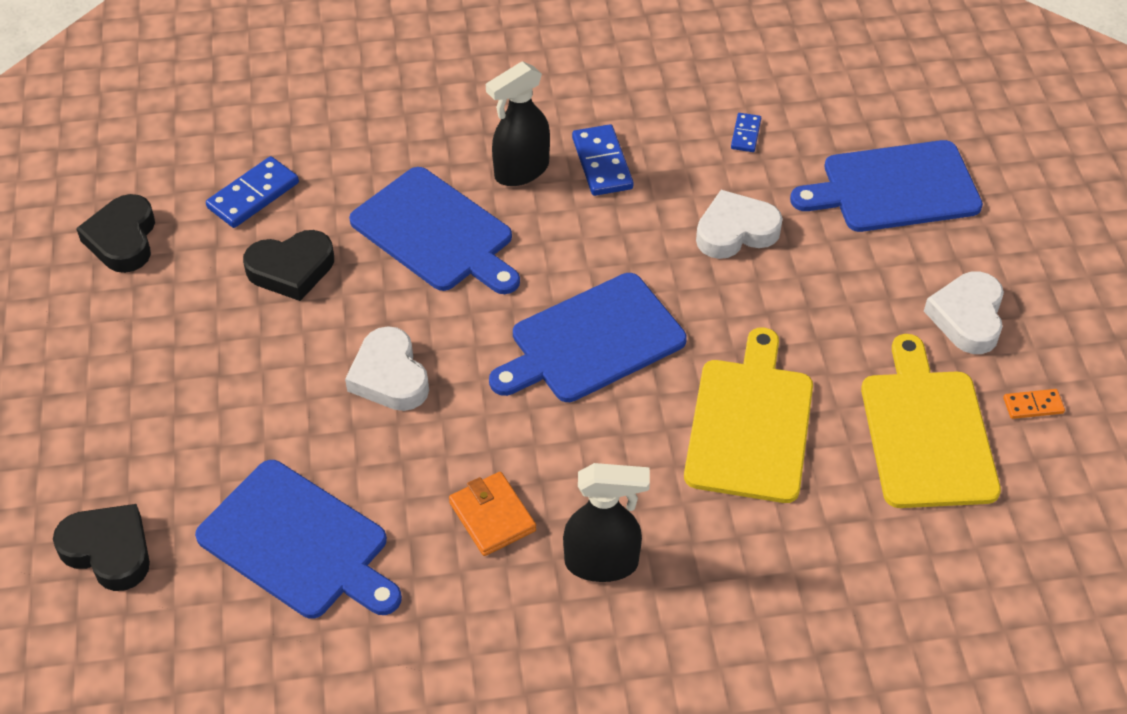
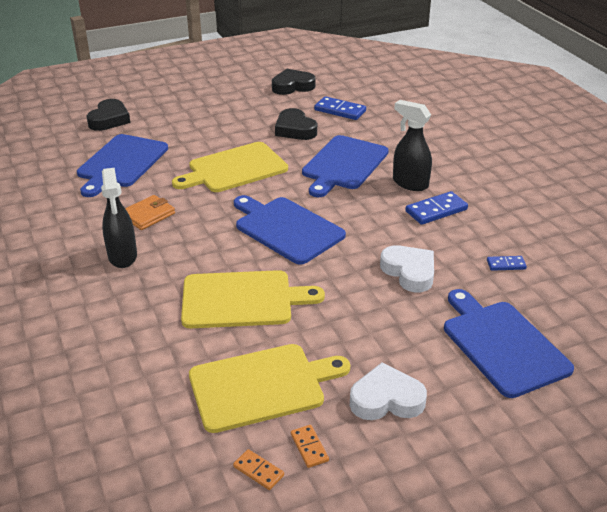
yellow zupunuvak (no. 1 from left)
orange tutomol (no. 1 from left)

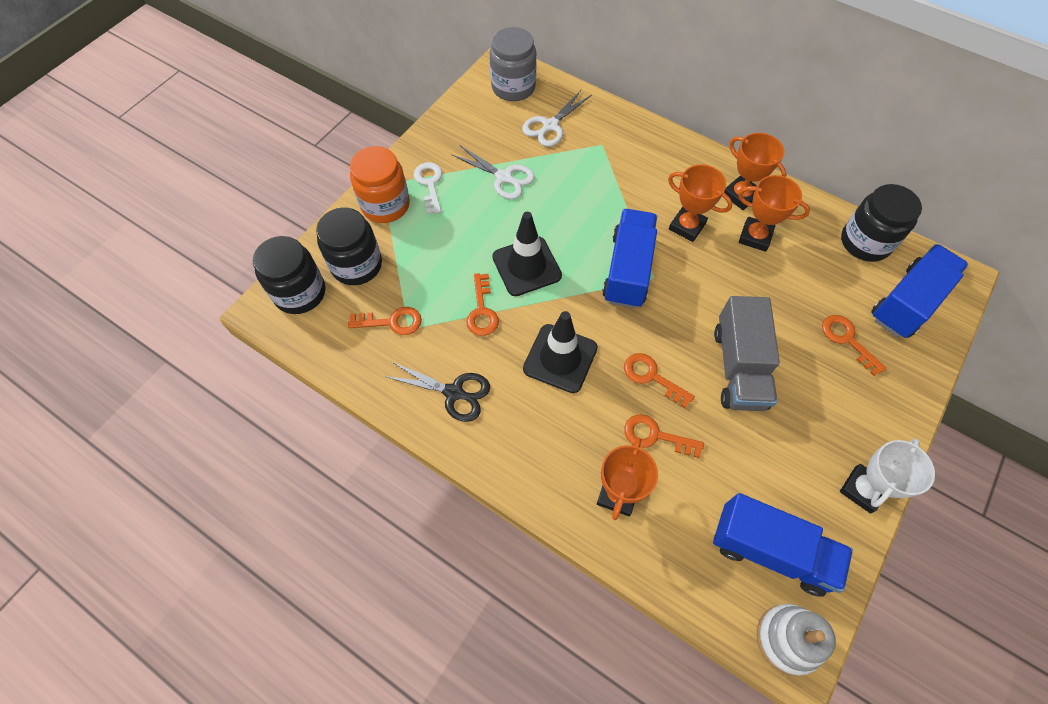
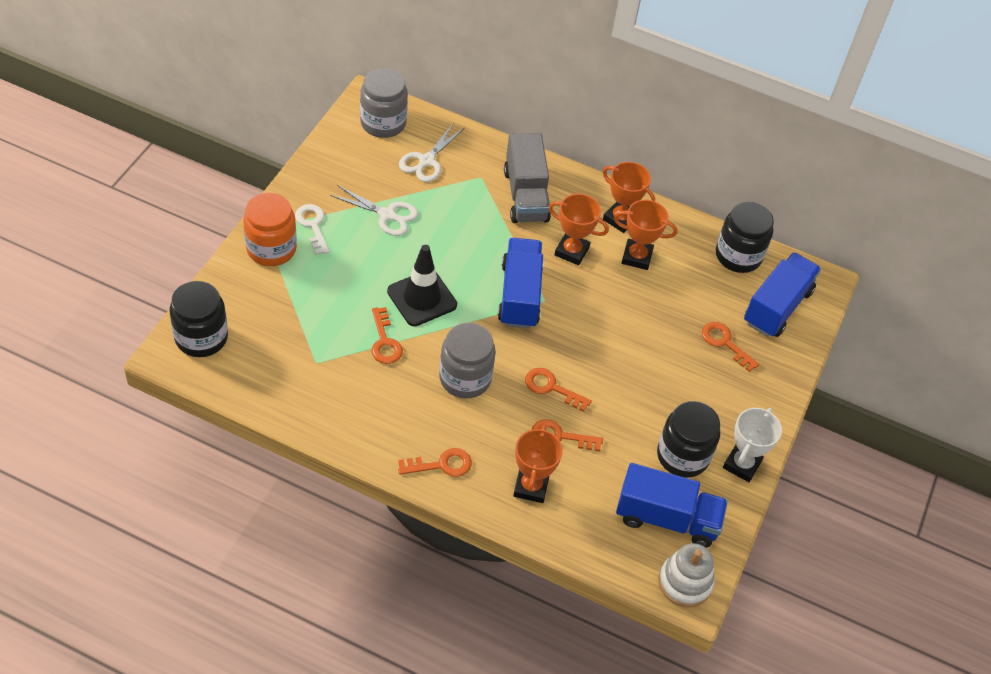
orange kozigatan (no. 2 from left)
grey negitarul (no. 2 from left)
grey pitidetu
black negitarul (no. 2 from left)
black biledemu

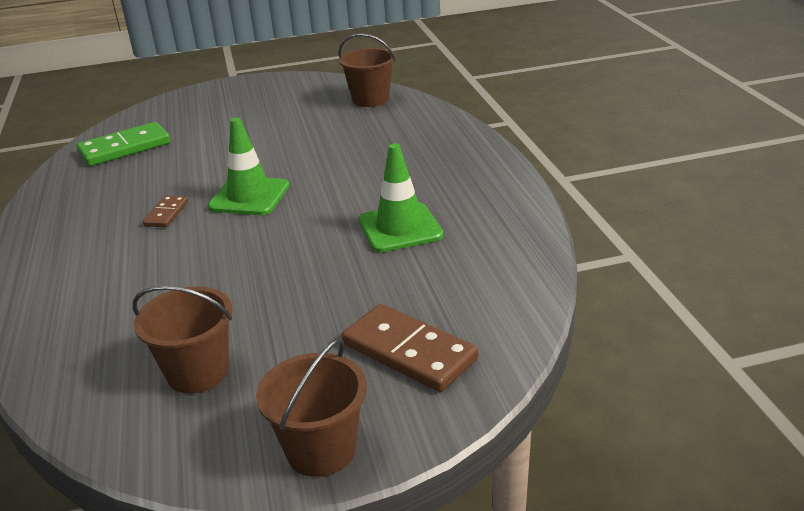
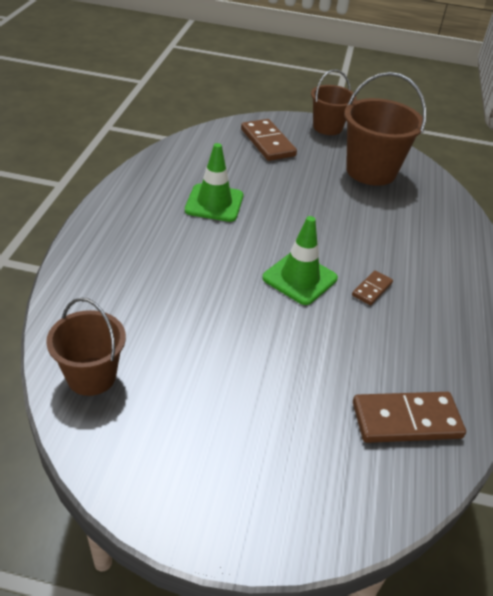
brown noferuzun (no. 3 from left)
brown tutomol (no. 3 from left)

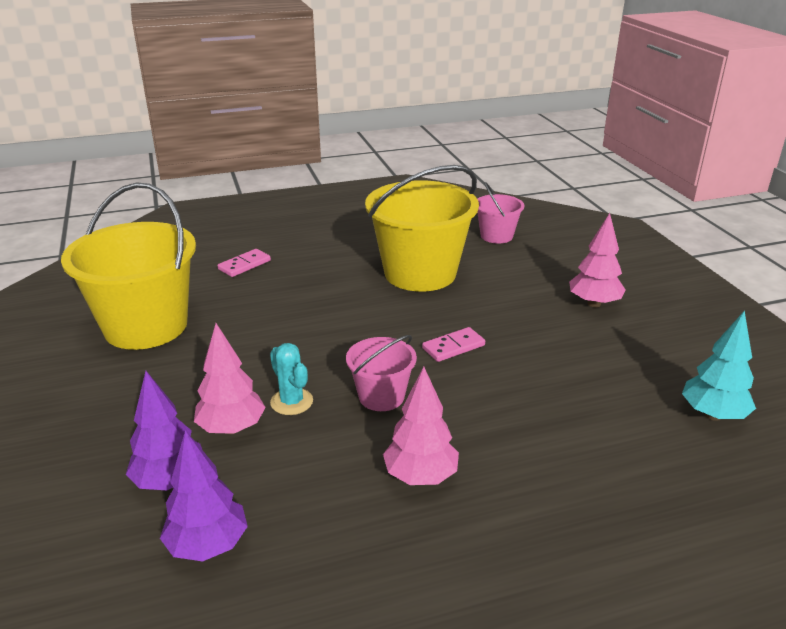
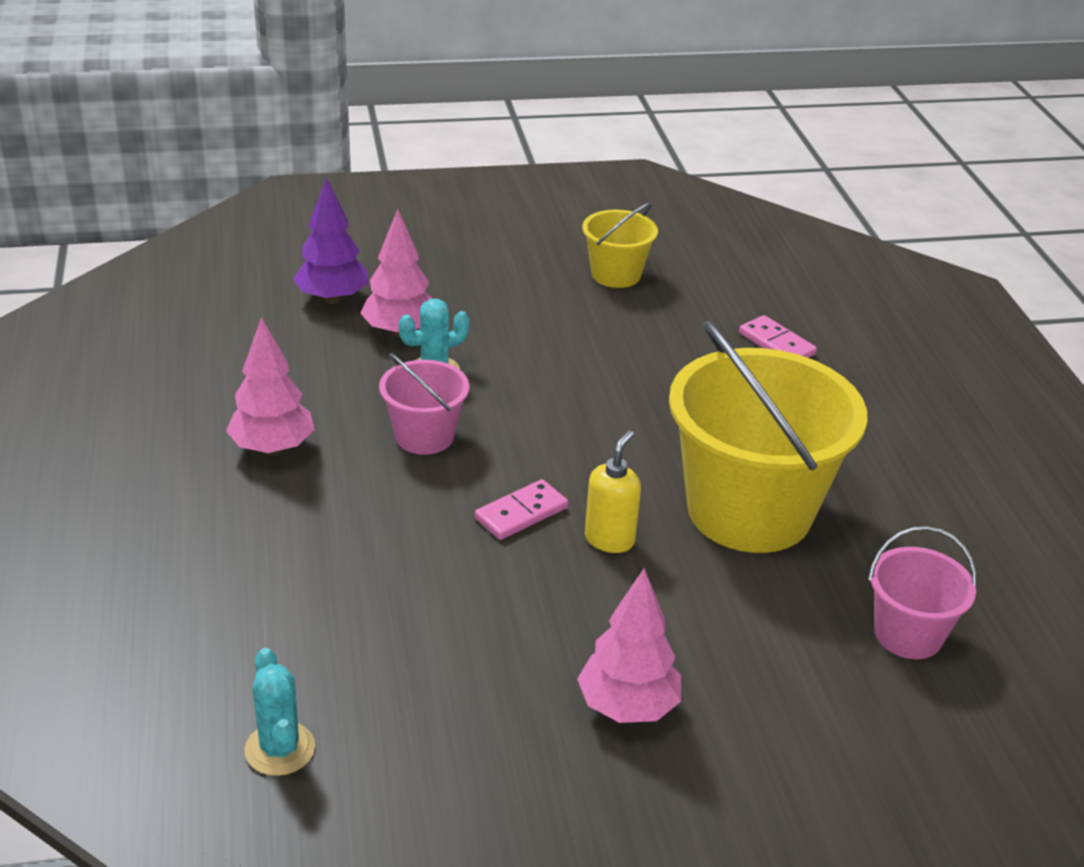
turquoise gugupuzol (no. 1 from left)
pink tutomol (no. 1 from left)
yellow noferuzun (no. 1 from left)
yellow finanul
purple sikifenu (no. 2 from left in the first image)

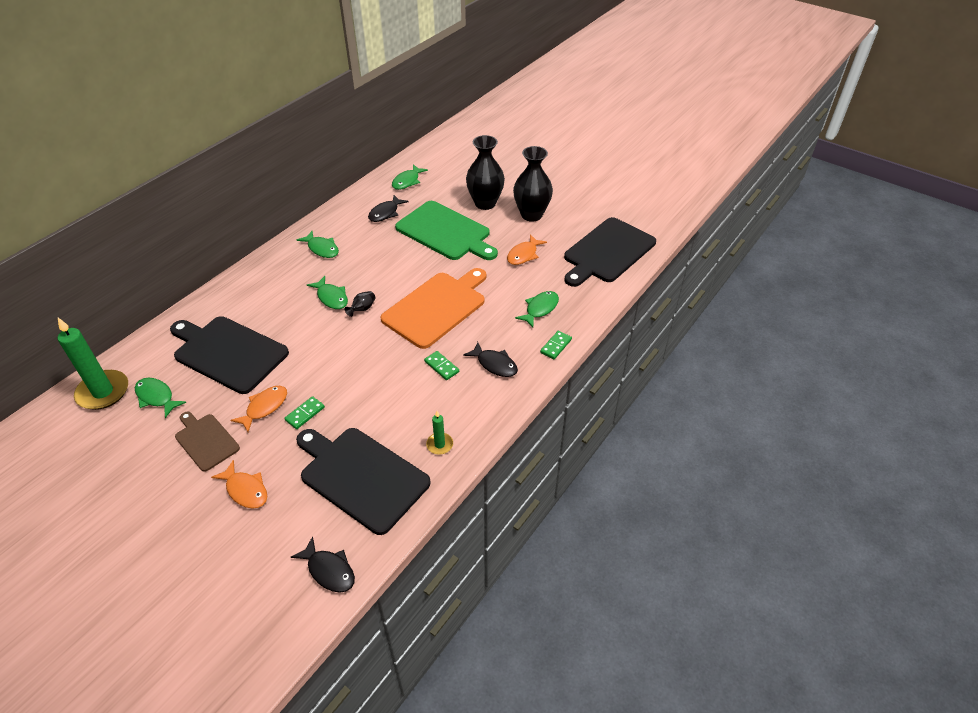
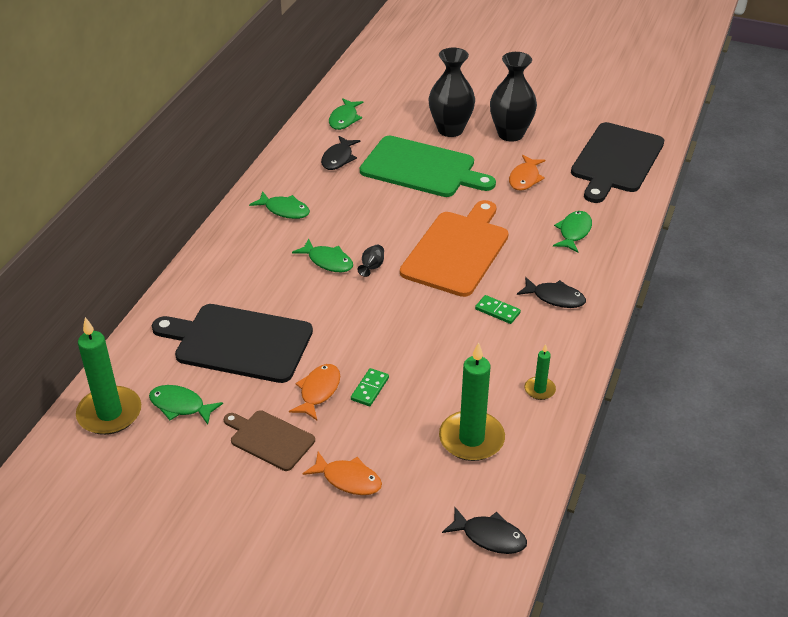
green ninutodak (no. 2 from left)
green tutomol (no. 3 from left in the first image)

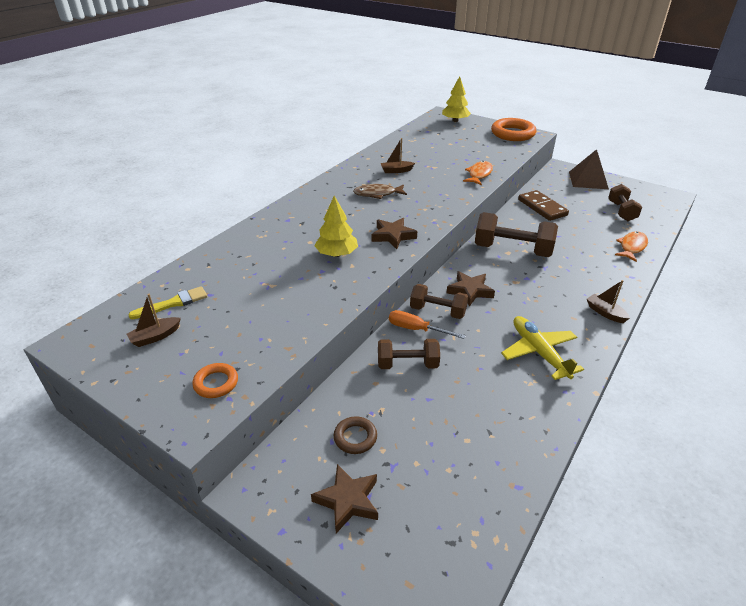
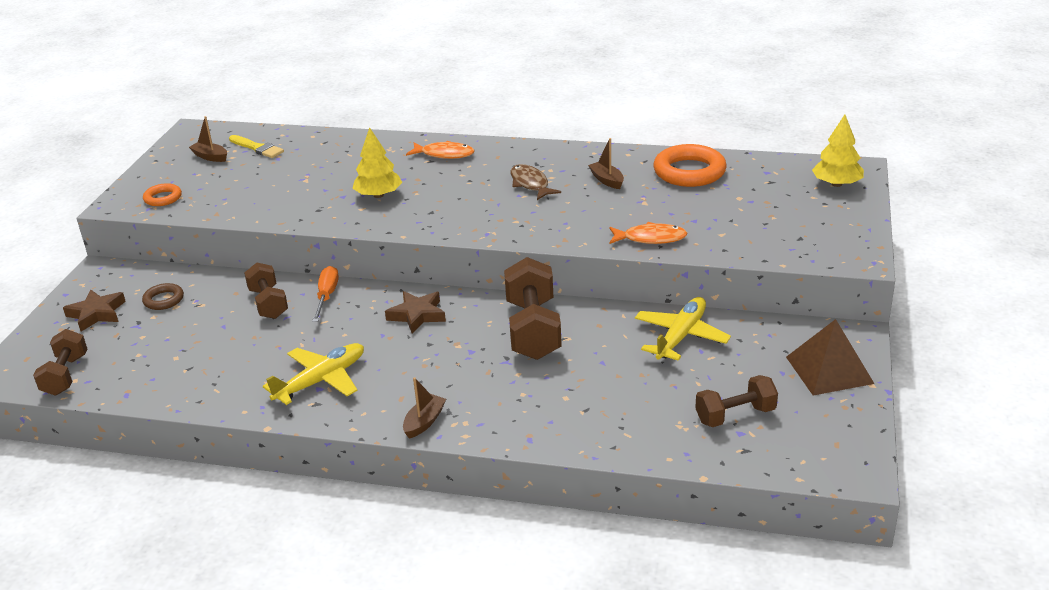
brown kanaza (no. 1 from left)
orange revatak (no. 1 from left)
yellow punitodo (no. 2 from left)
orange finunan (no. 2 from left)
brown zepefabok (no. 2 from left in the first image)

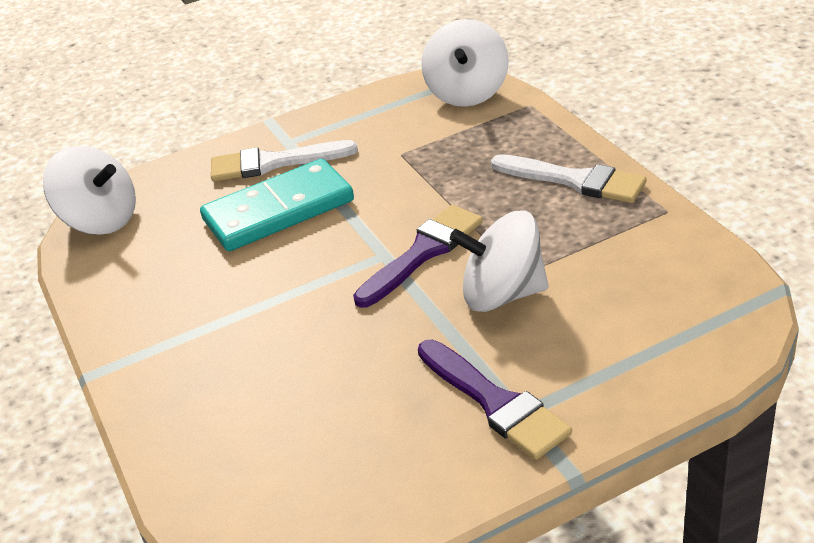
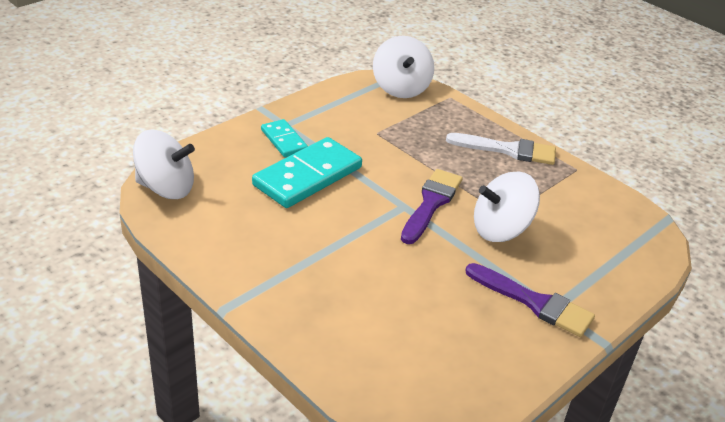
turquoise tutomol (no. 1 from left)

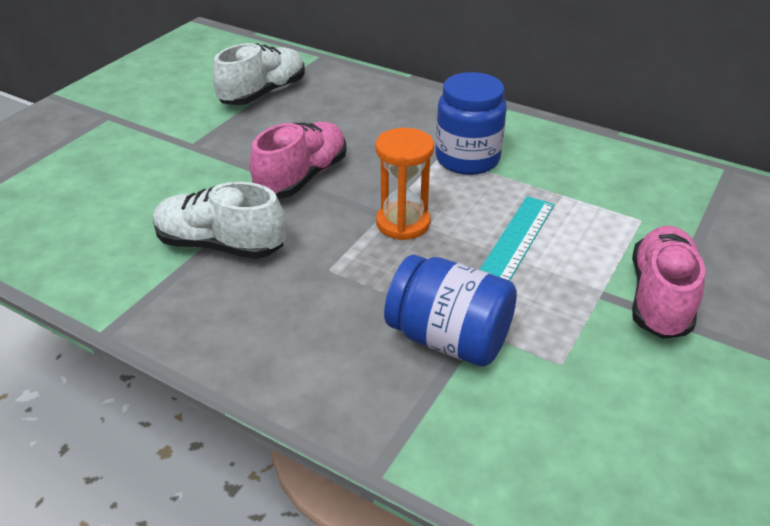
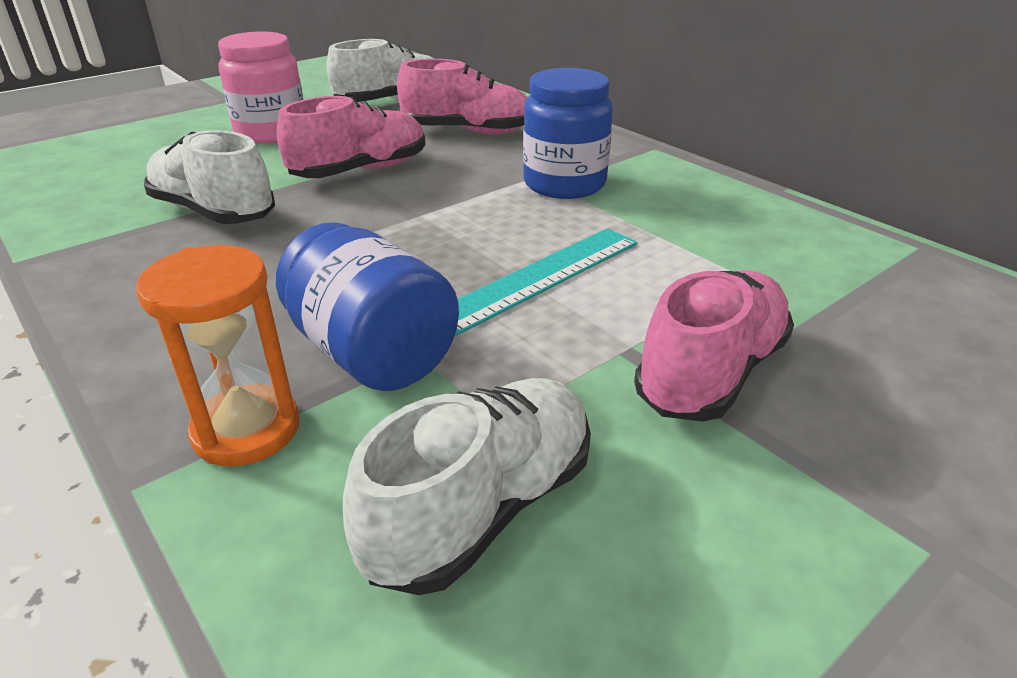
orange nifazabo
pink negitarul
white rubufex (no. 3 from left)
pink rubufex (no. 2 from left)

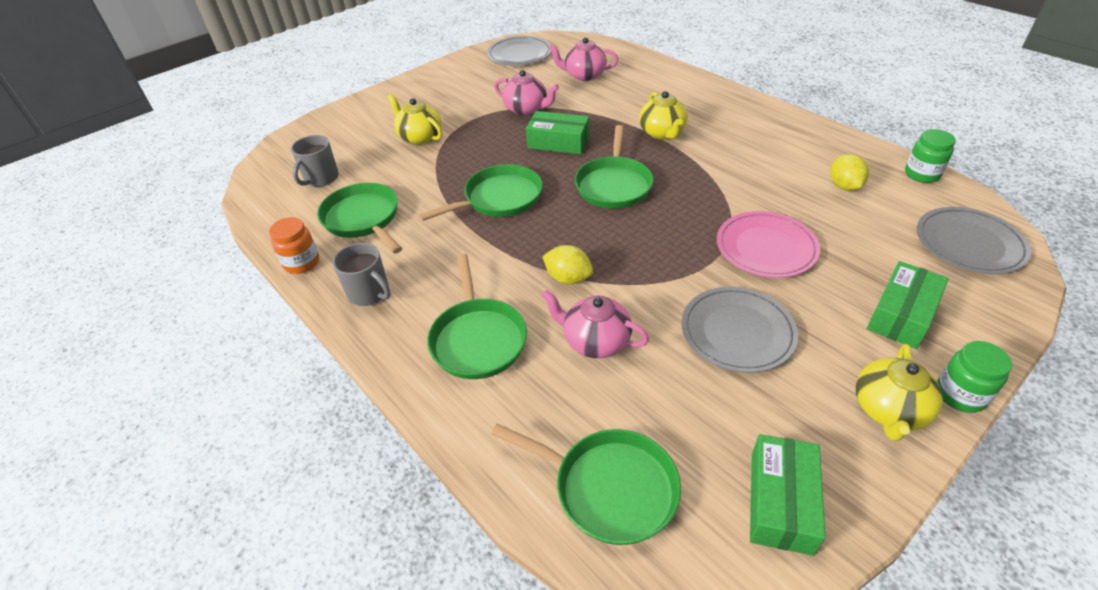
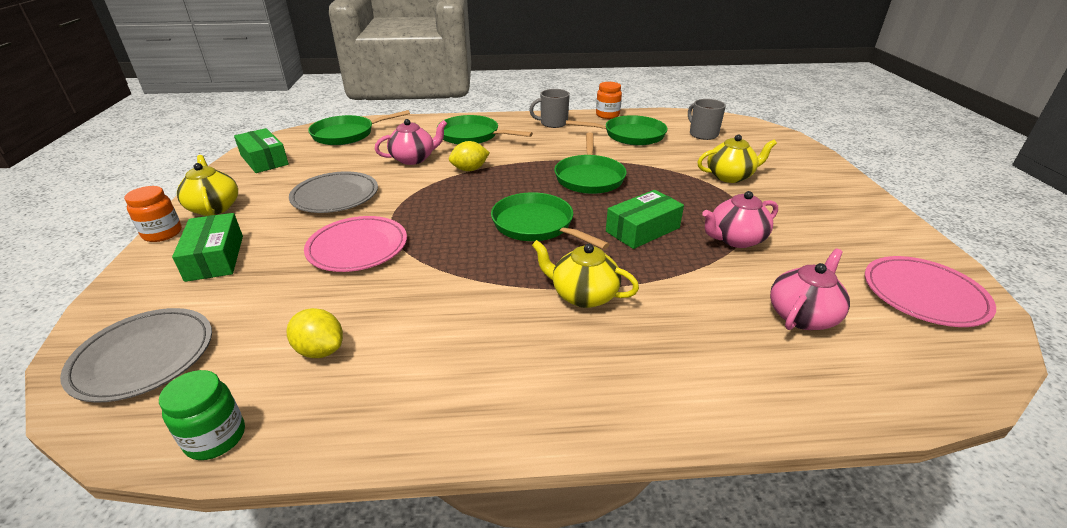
orange negitarul (no. 1 from left)
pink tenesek (no. 2 from left)

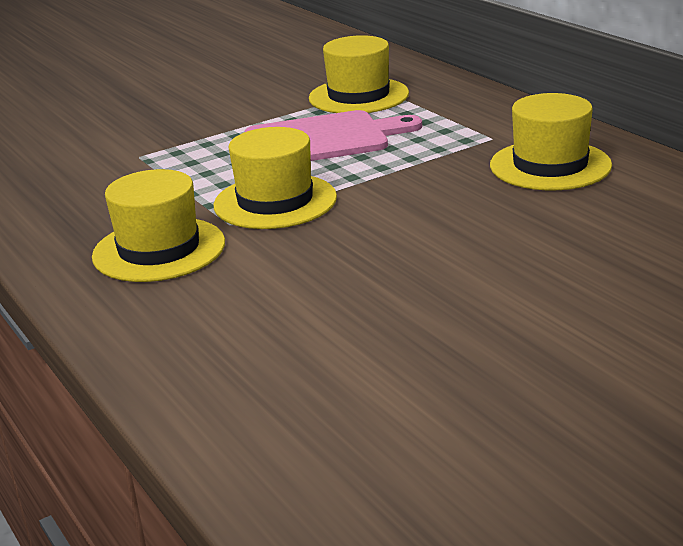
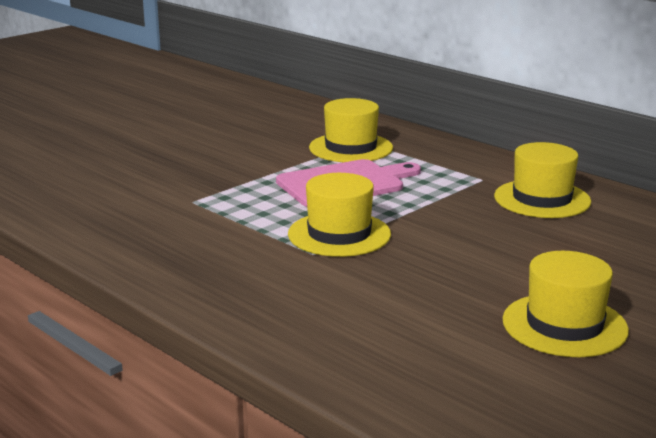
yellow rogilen (no. 4 from left)

